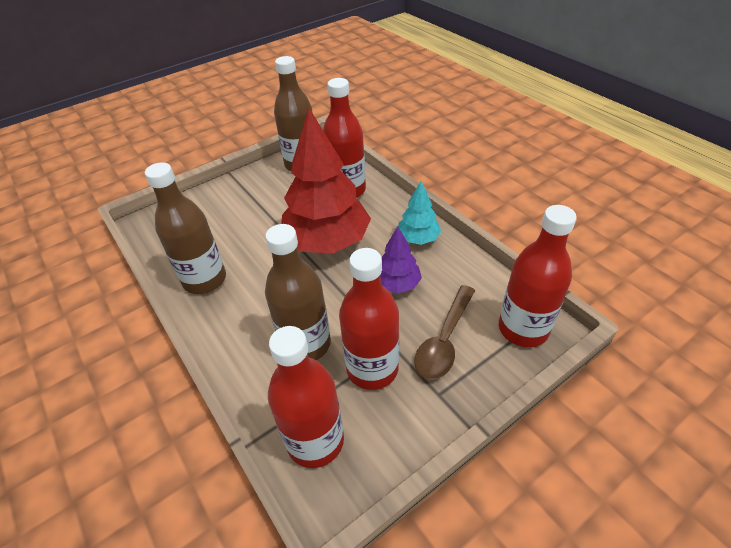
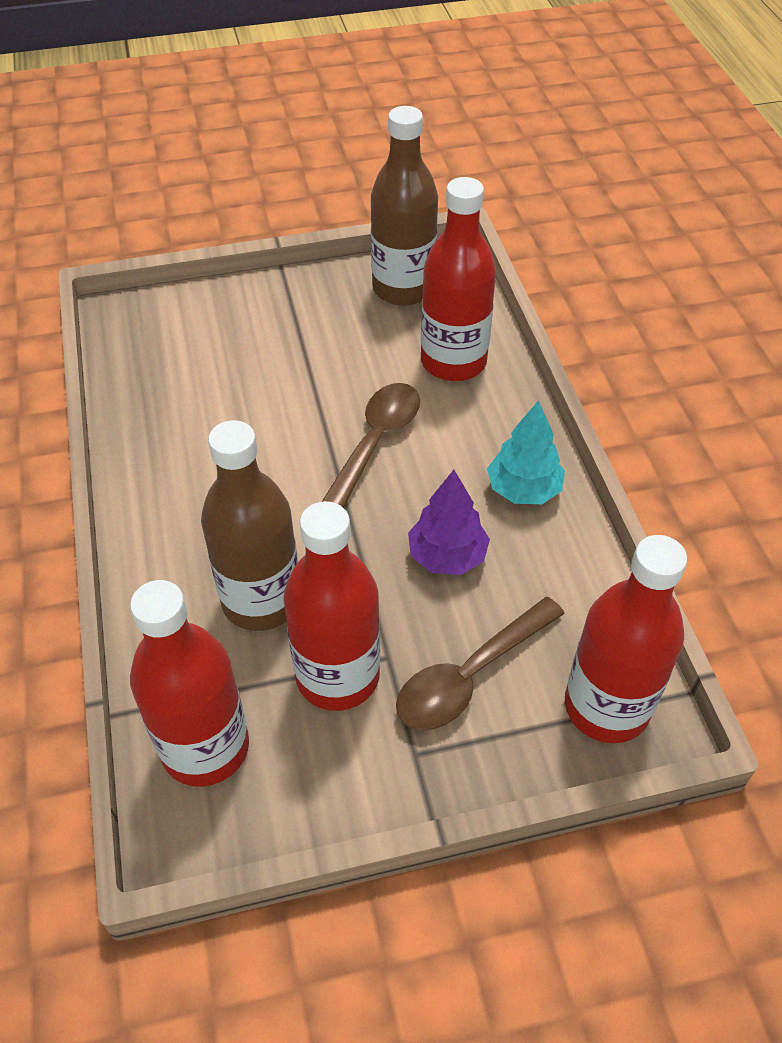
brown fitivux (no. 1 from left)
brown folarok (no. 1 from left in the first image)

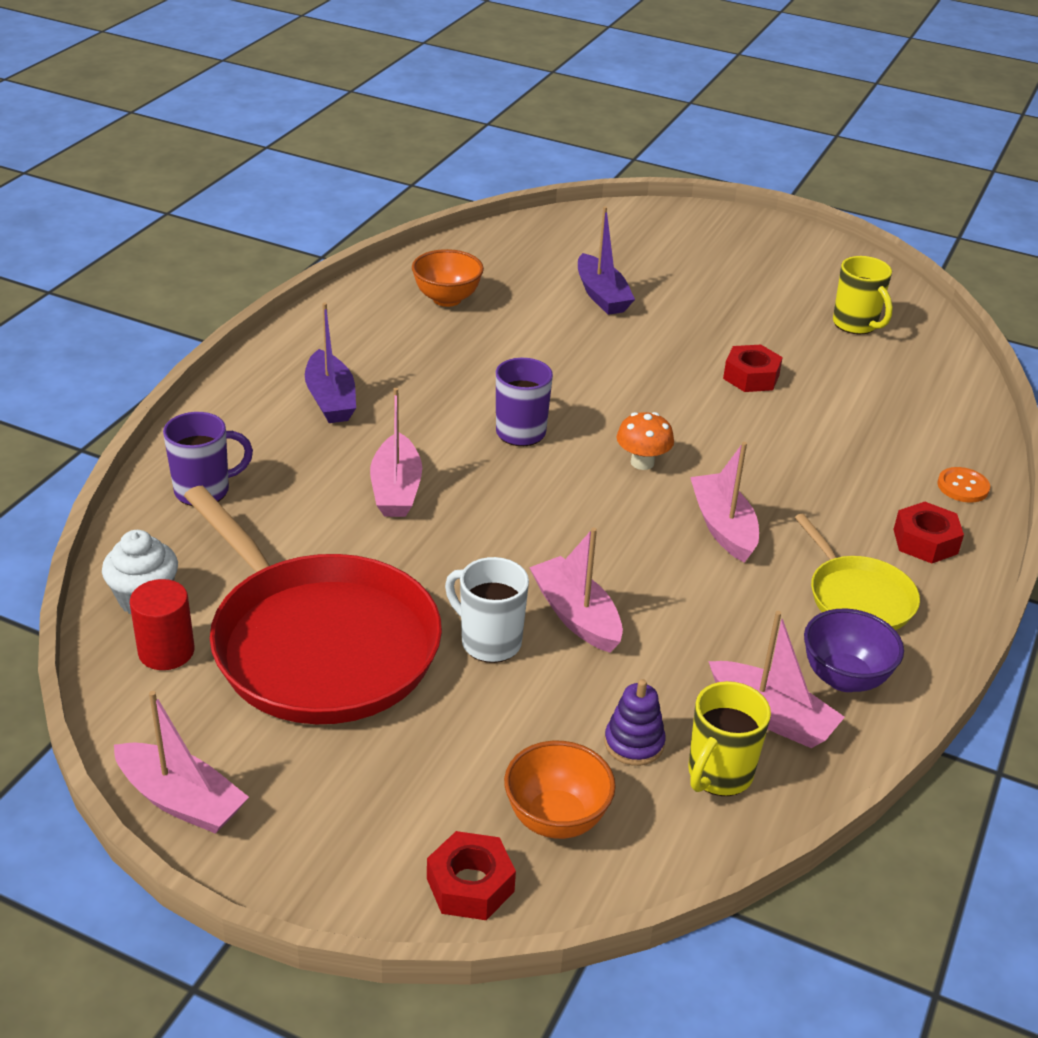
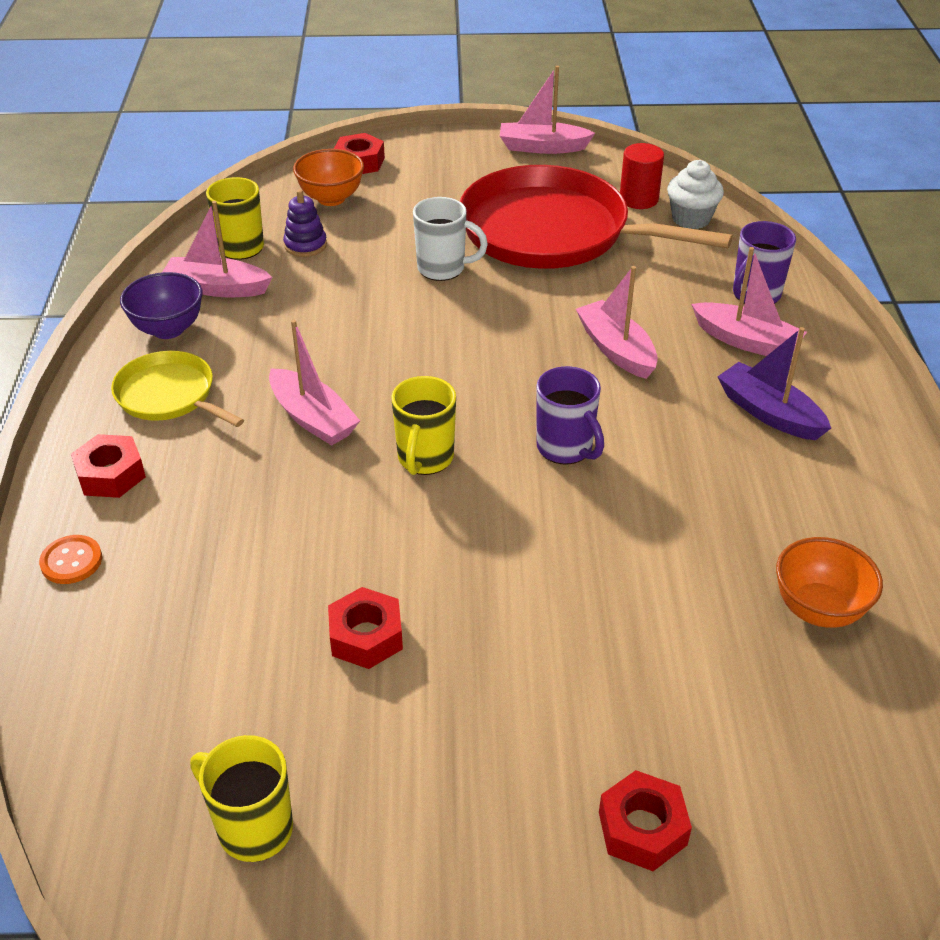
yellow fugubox (no. 3 from left)
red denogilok (no. 4 from left)
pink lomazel (no. 5 from left)
purple lomazel (no. 2 from left in the first image)

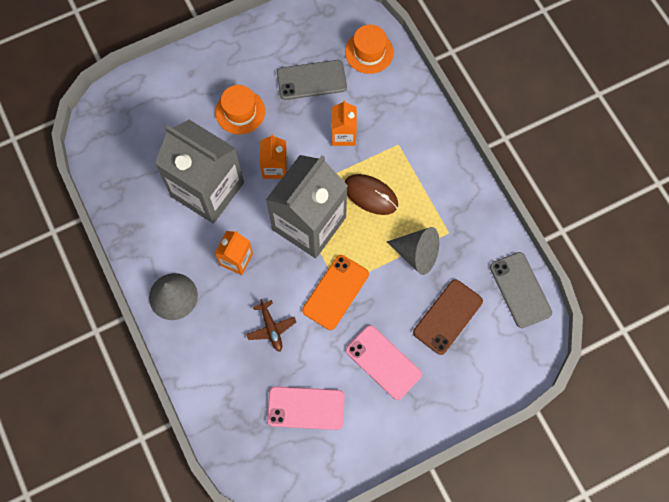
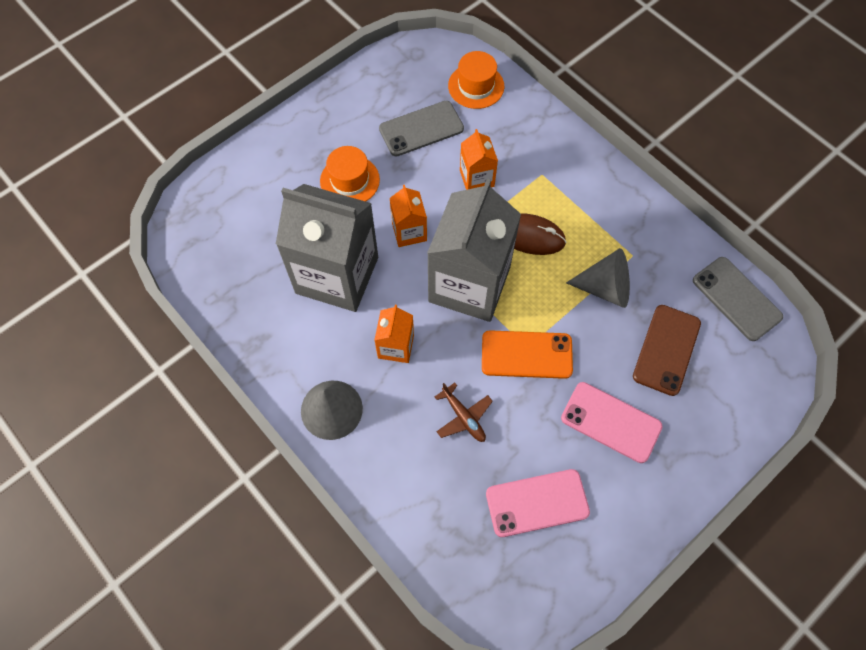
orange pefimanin

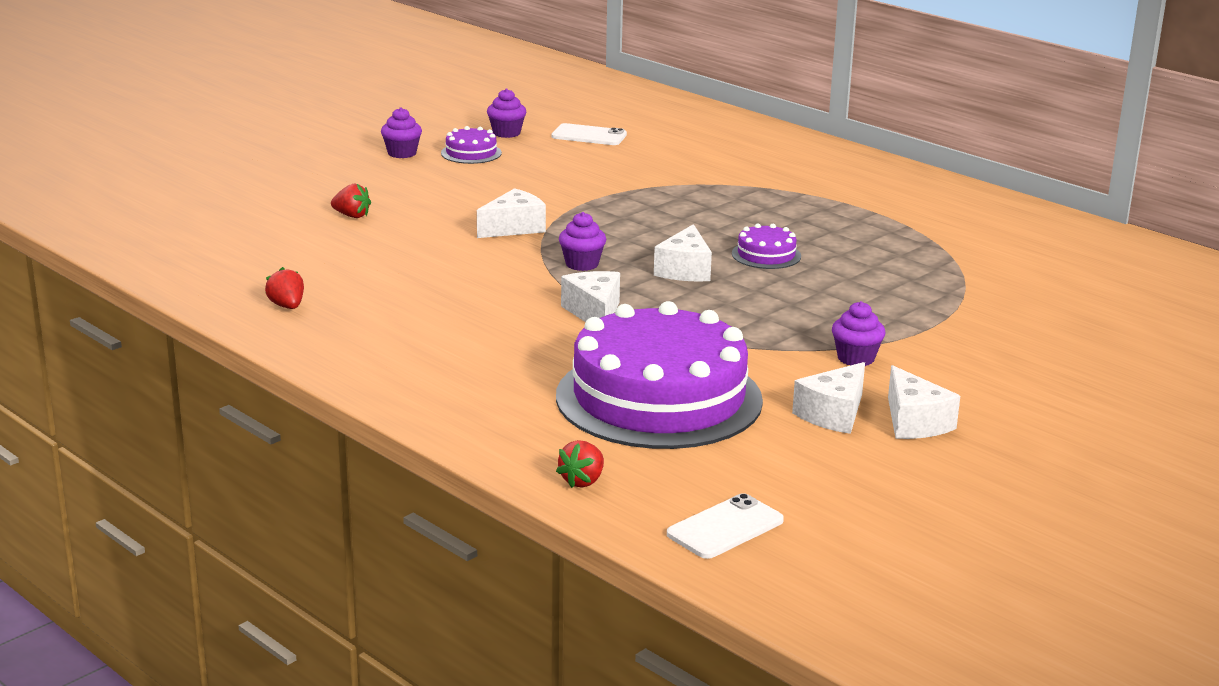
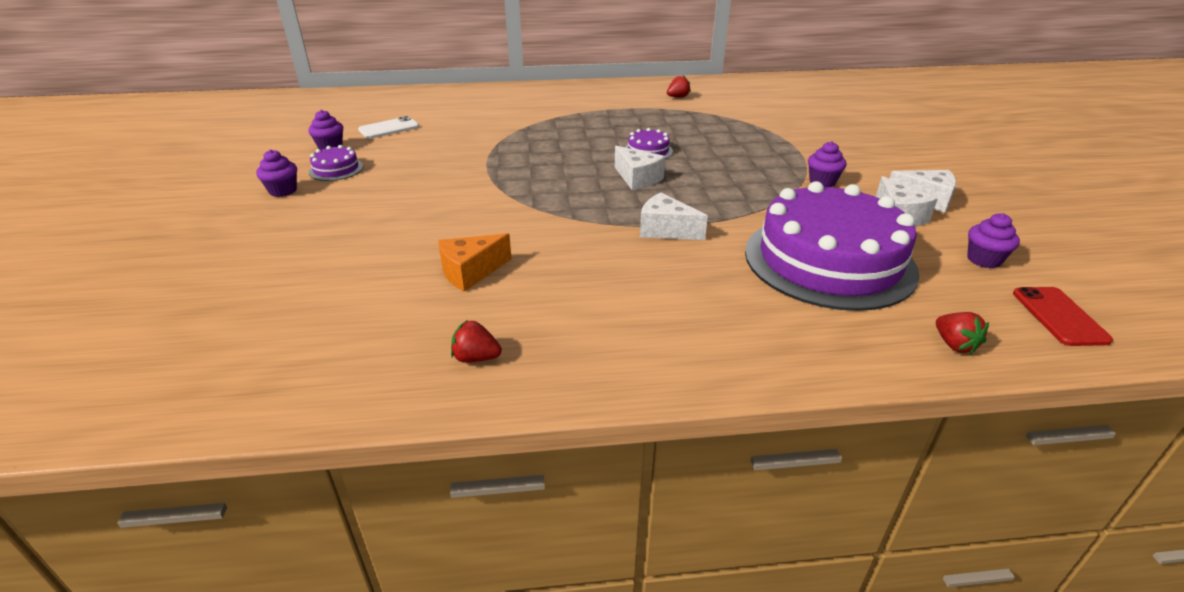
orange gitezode
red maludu (no. 2 from left)
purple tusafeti (no. 4 from left)
red pefimanin
white gitezode (no. 1 from left in the first image)

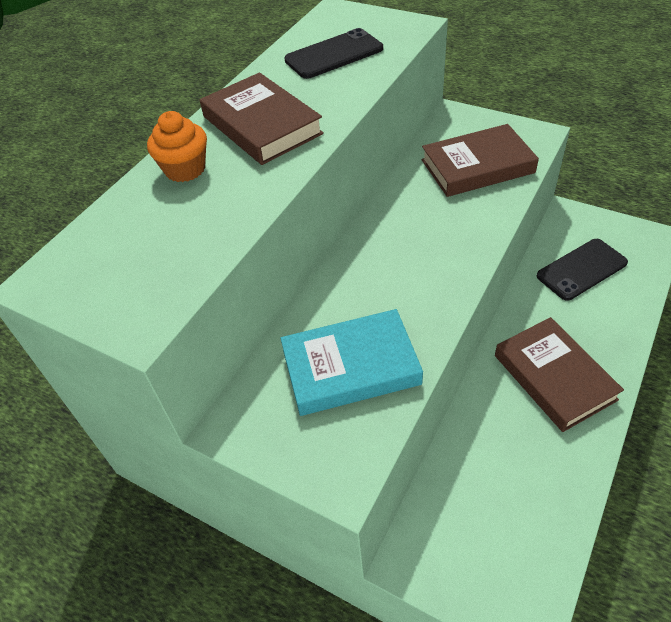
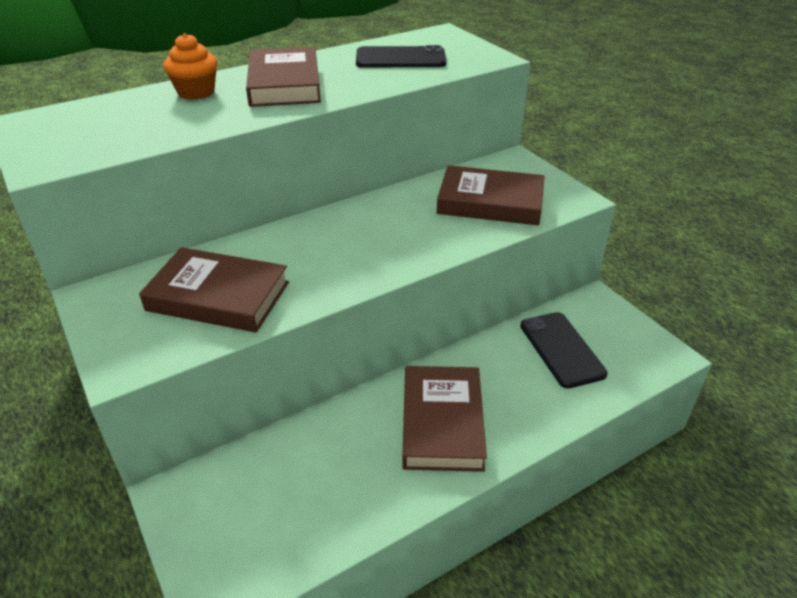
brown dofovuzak (no. 1 from left)
black pefimanin (no. 2 from left)

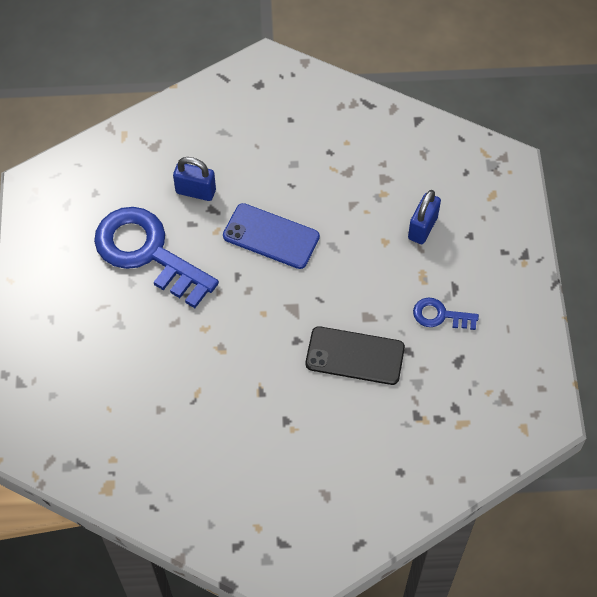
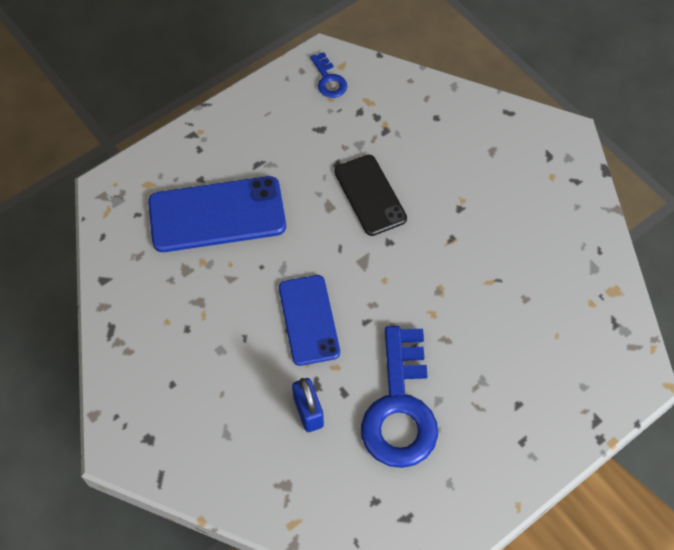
blue pefimanin (no. 1 from left)
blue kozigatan (no. 1 from left)

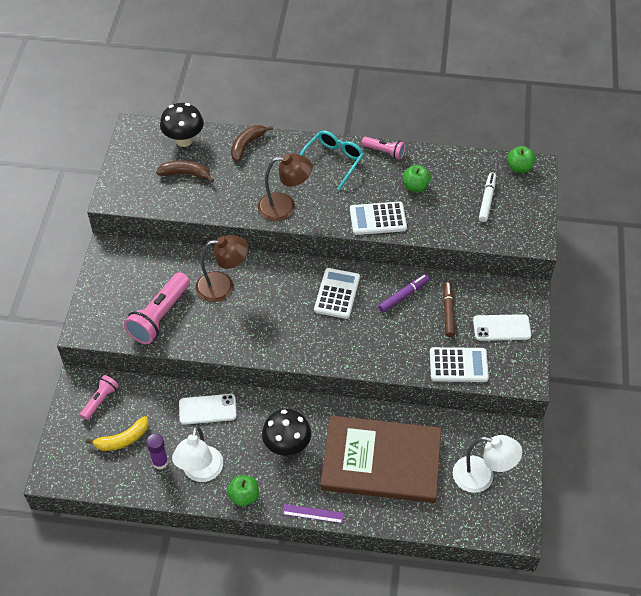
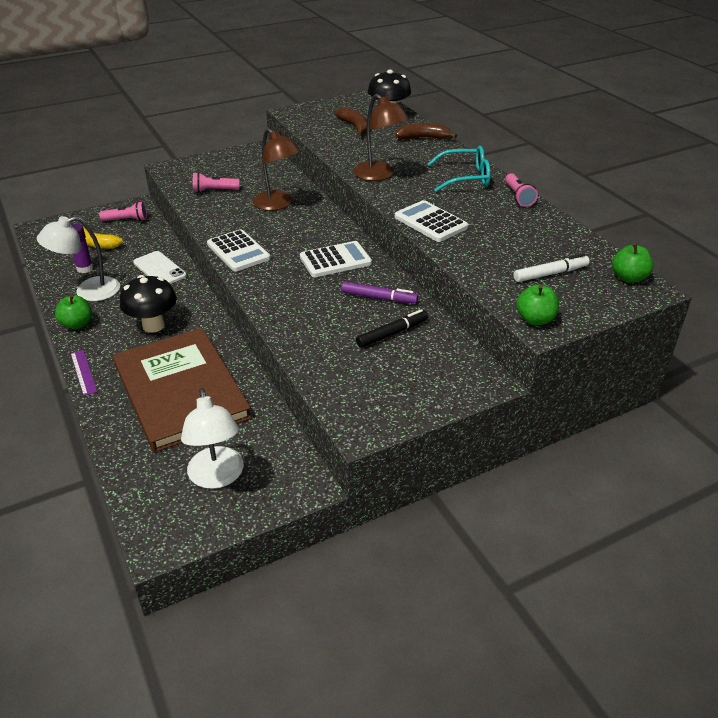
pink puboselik (no. 2 from left)
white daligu (no. 1 from left)
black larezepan
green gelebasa (no. 2 from left)
white pefimanin (no. 2 from left in the first image)

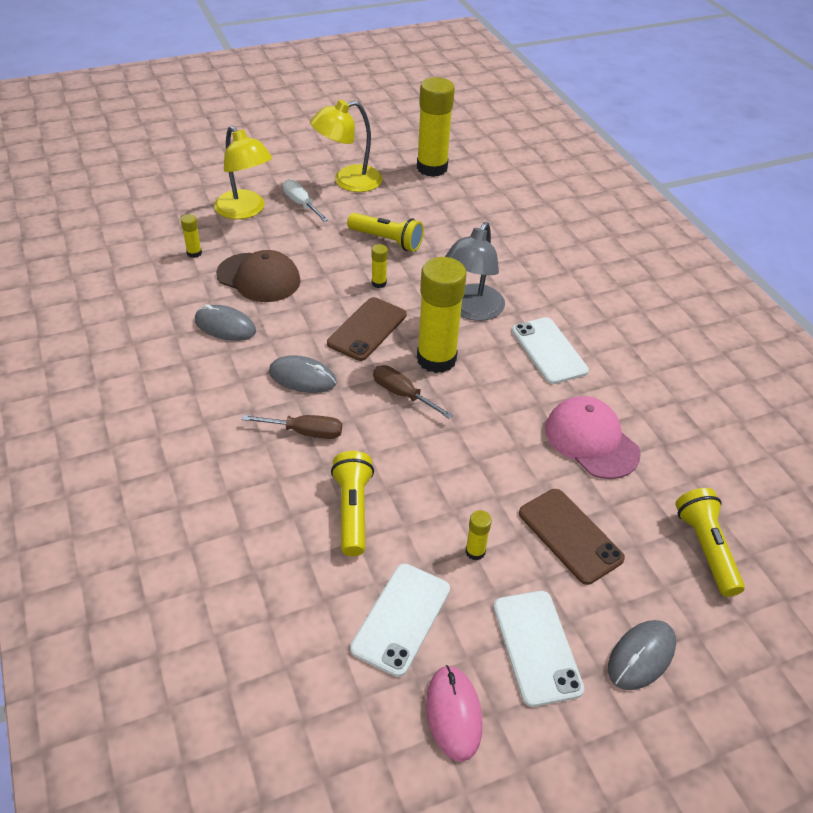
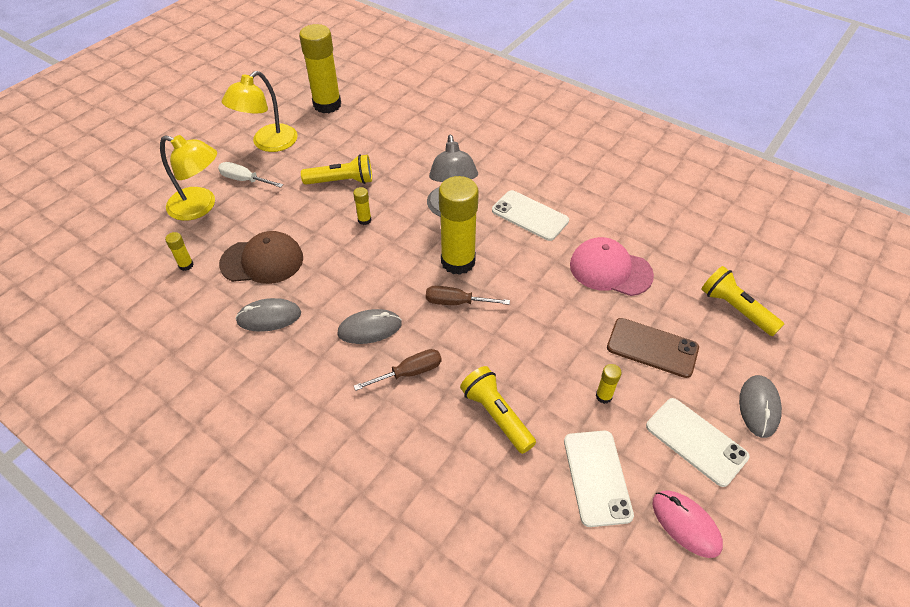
brown pefimanin (no. 1 from left in the first image)

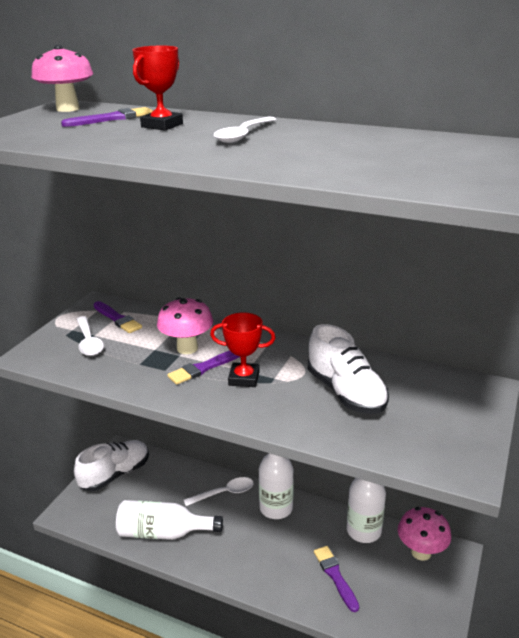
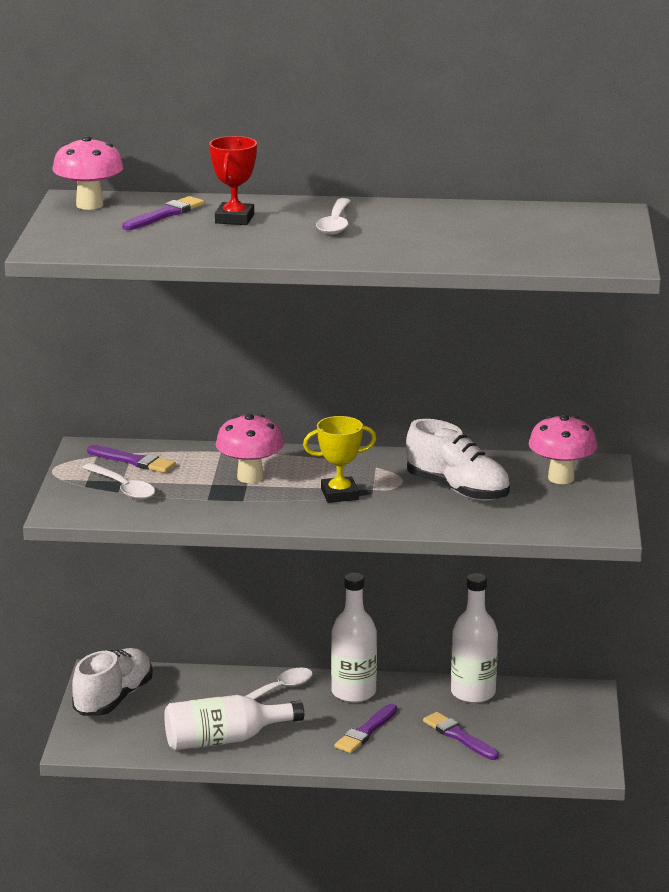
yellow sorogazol
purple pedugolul (no. 3 from left)
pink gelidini (no. 3 from left)

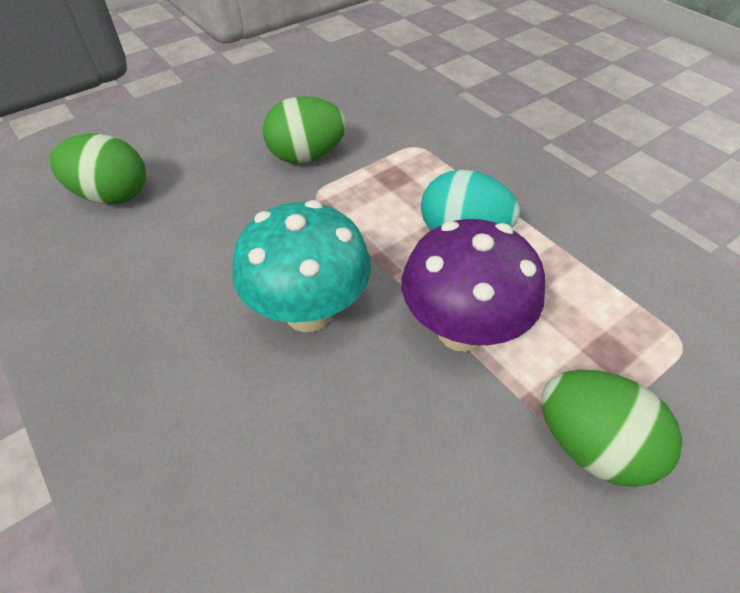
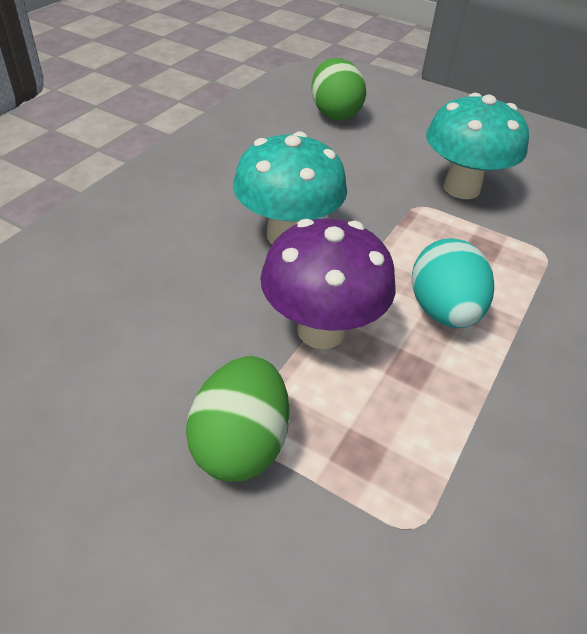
turquoise gelidini (no. 2 from left)

